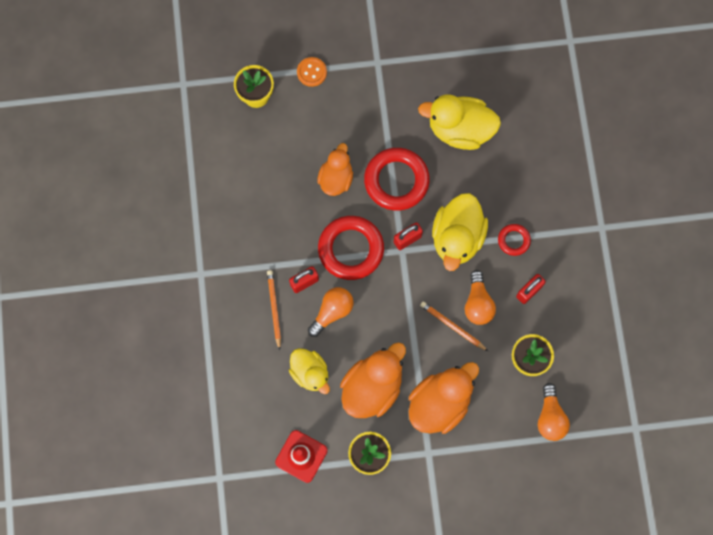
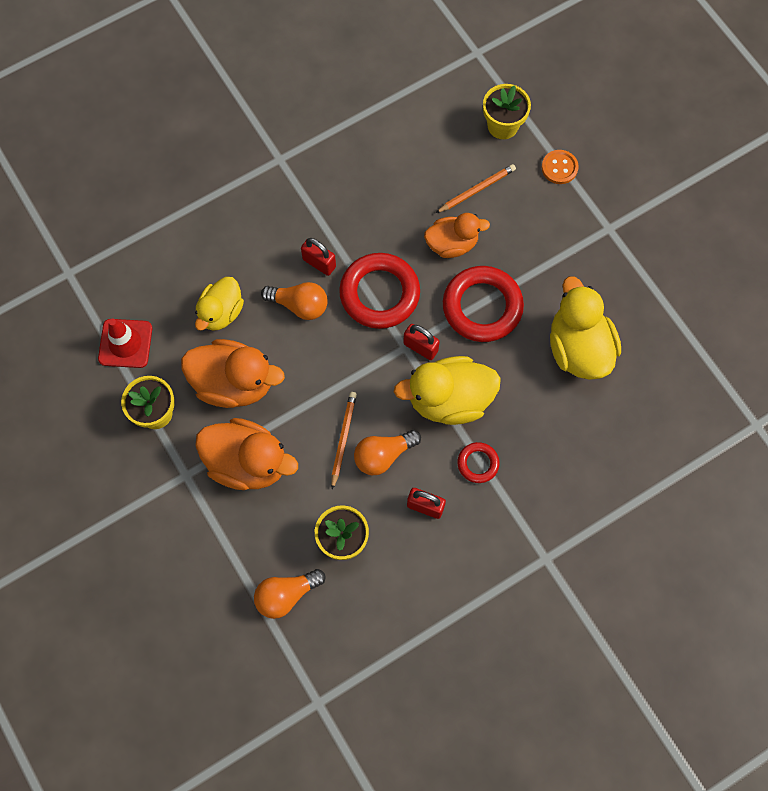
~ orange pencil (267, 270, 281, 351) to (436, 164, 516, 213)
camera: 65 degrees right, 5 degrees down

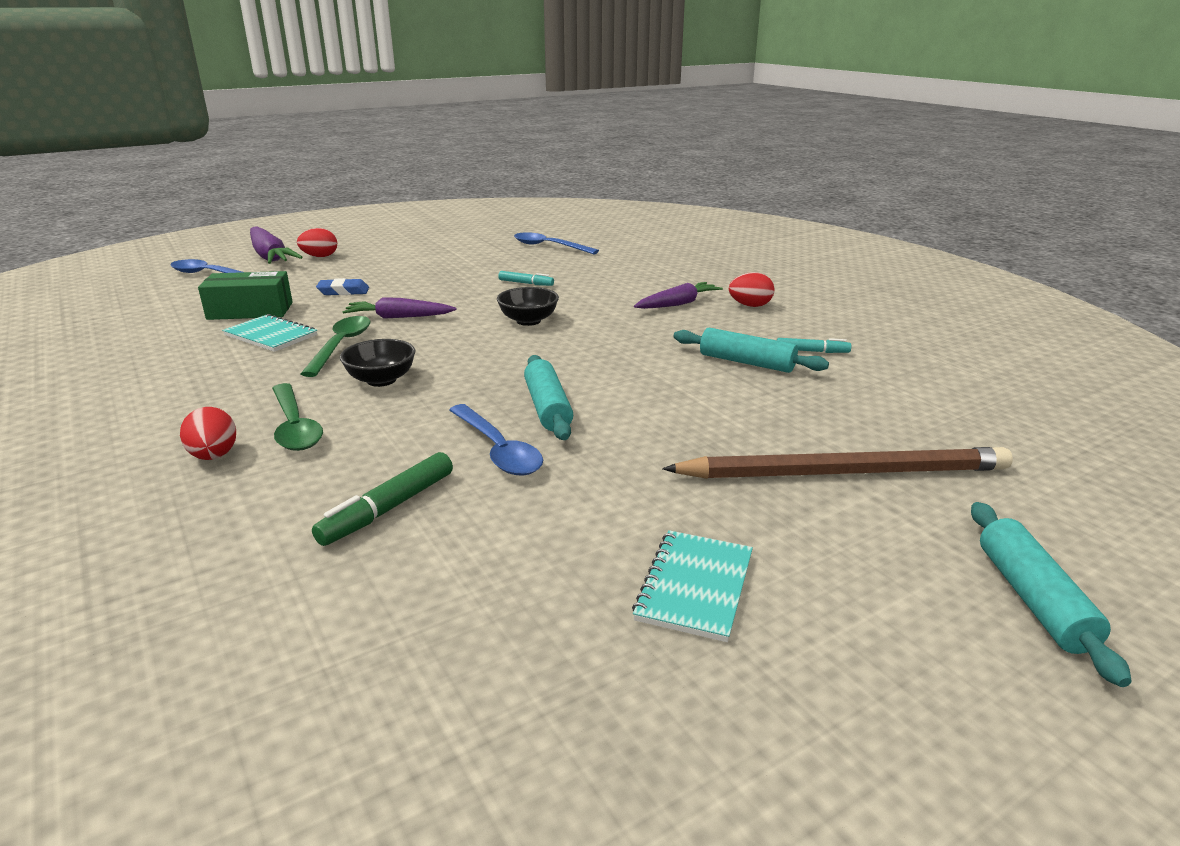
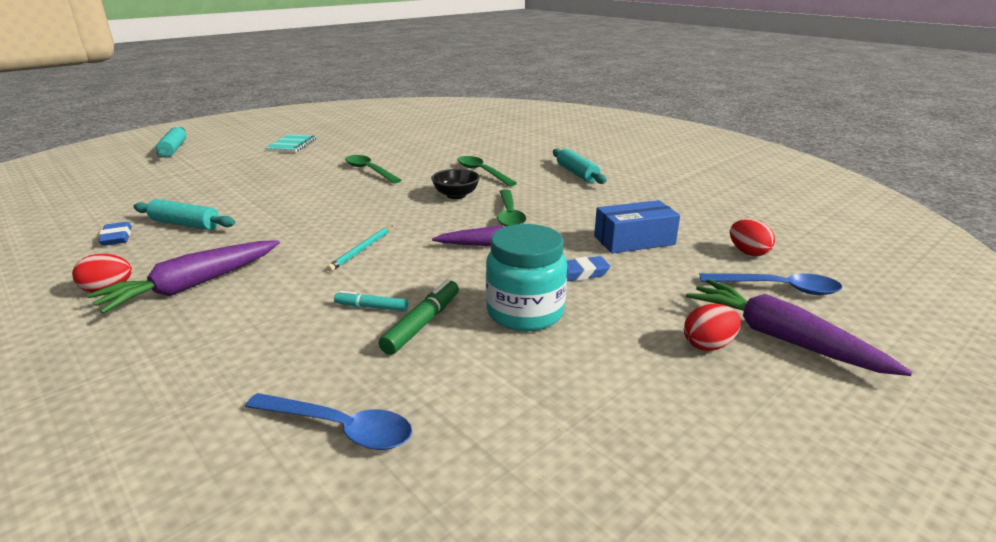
~ green box (198, 271, 293, 320) to blue box (594, 200, 680, 253)
~ purple carrot (634, 282, 723, 309) = (87, 240, 280, 314) x1.51
~ black bowl (497, 287, 559, 326) to turquoise pencil (327, 226, 393, 272)
- turquoise notebook (222, 314, 317, 352)
~ turquoise marker (777, 338, 851, 353) to blue eraser (98, 222, 132, 246)
~ turquoise rolling pin (524, 355, 573, 440) to (553, 149, 607, 184)
~ blue spoon (449, 404, 543, 476) to green spoon (345, 155, 401, 183)
~ red egg (180, 407, 236, 460) to (730, 219, 775, 256)
- brown pencil (662, 447, 1013, 479)
~ green marker (312, 452, 453, 546) to (379, 279, 459, 355)
+ turquoise jar (486, 224, 567, 331)
camera: 170 degrees right, 0 degrees up

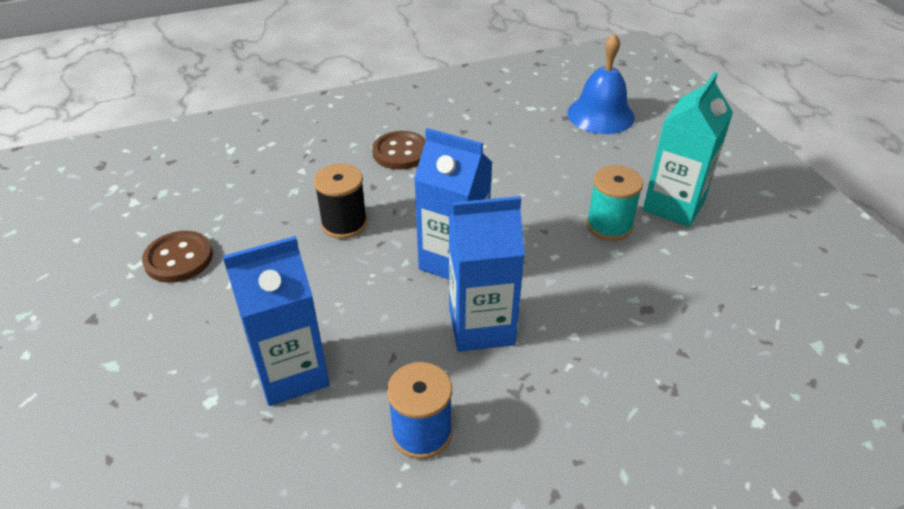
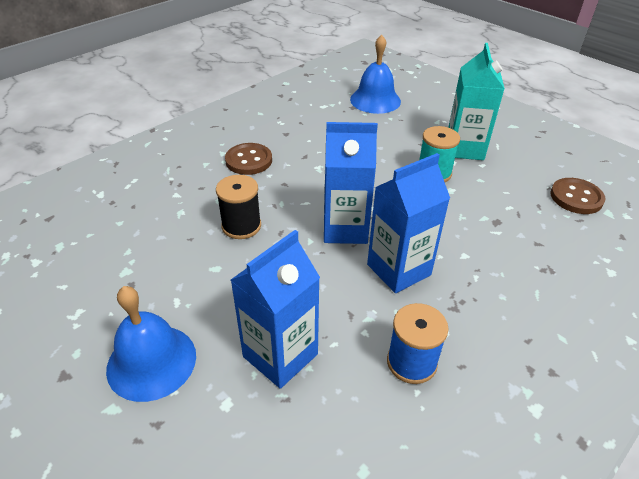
~ brown button (142, 231, 213, 283) to (550, 178, 605, 214)
+ blue bell (106, 286, 196, 402)
camera: 25 degrees left, 0 degrees up

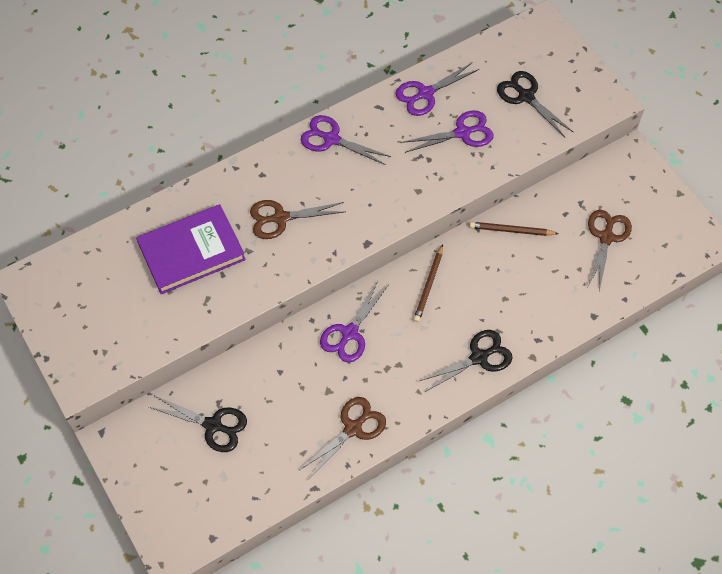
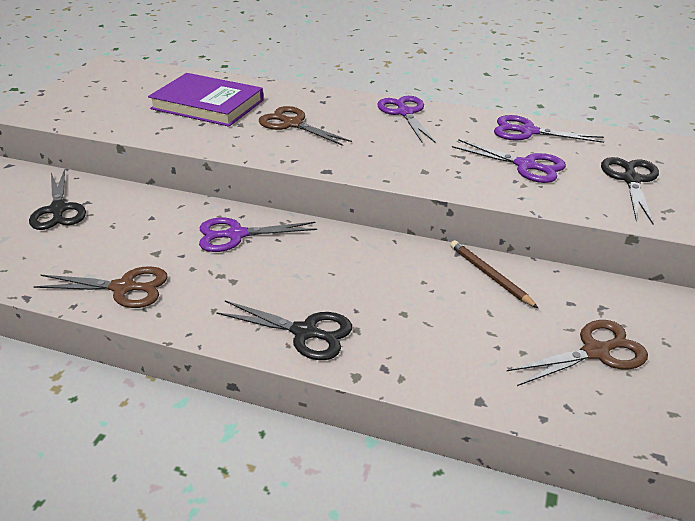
- brown pencil (413, 244, 443, 322)
camera: 50 degrees right, 25 degrees down

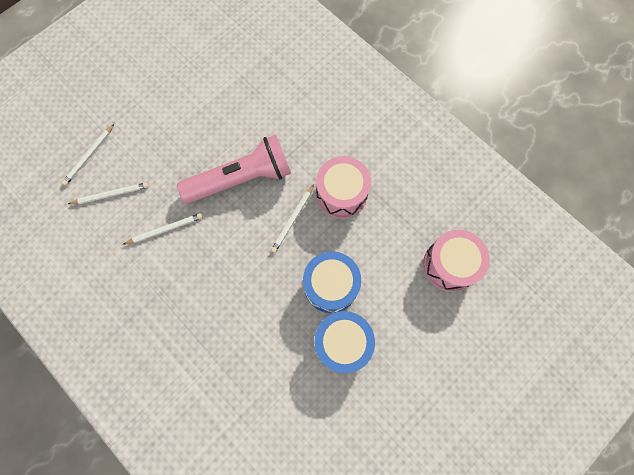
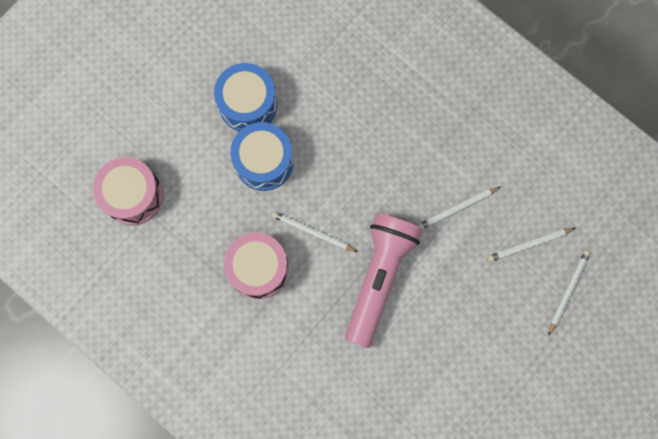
~ pink flashlight (177, 135, 291, 203) = (345, 213, 422, 348) 135 degrees clockwise
~ white pencil (271, 184, 314, 253) = (272, 212, 358, 252) 90 degrees counterclockwise
camera: 175 degrees right, 5 degrees up

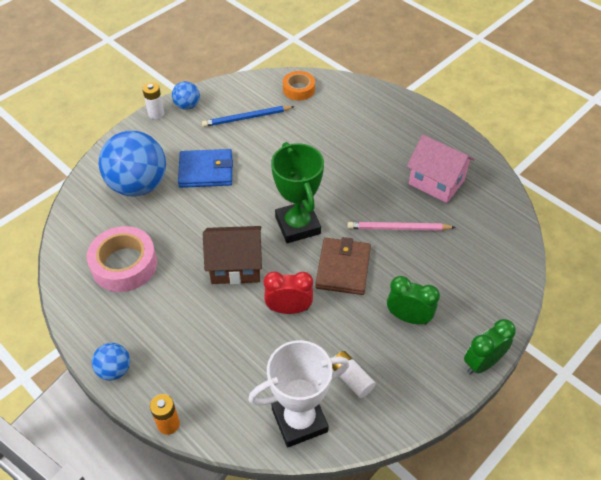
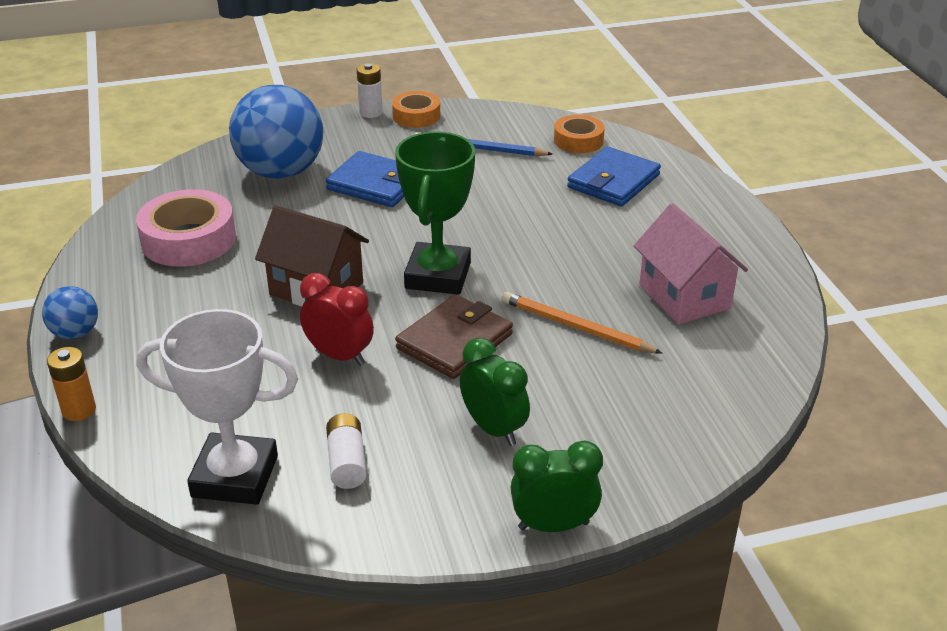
~ blue ball (172, 81, 200, 110) to orange tape (392, 91, 440, 128)
~ pink pencil (348, 222, 456, 231) to orange pencil (502, 292, 663, 354)
+ blue wallet (567, 146, 661, 207)
camera: 30 degrees right, 15 degrees down

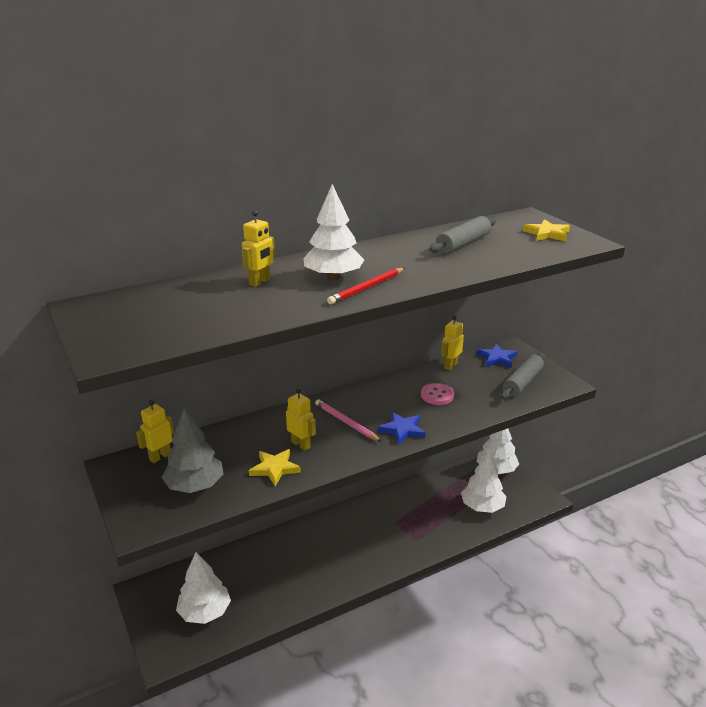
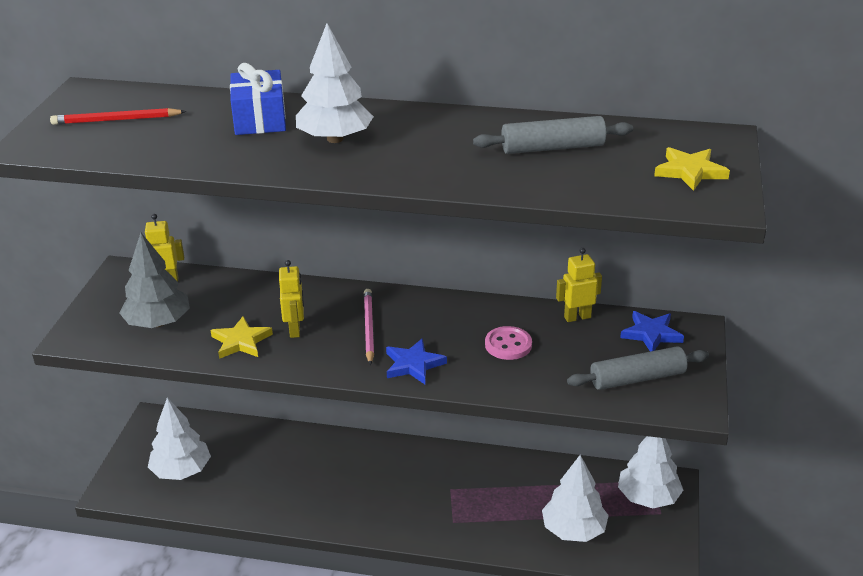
~ yellow robot (242, 210, 275, 287) to blue gift (230, 63, 286, 135)
~ red pencil (327, 268, 404, 304) to (50, 108, 187, 125)
camera: 40 degrees right, 5 degrees up

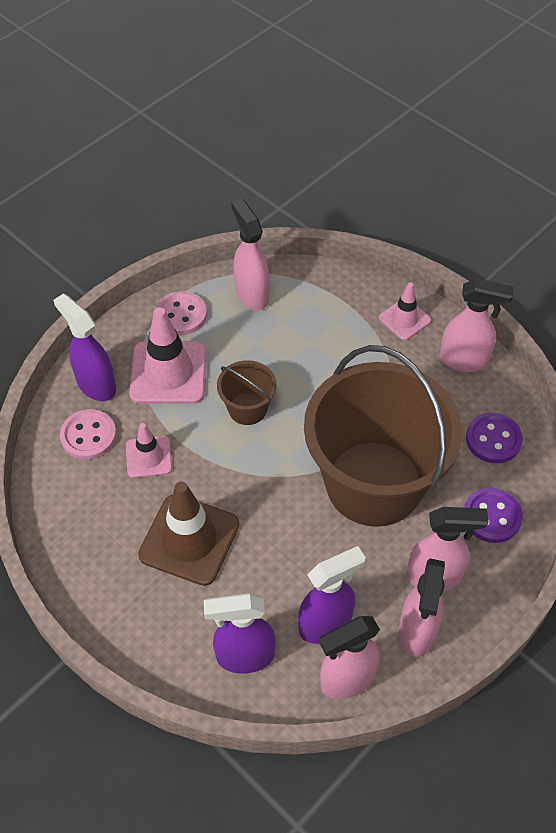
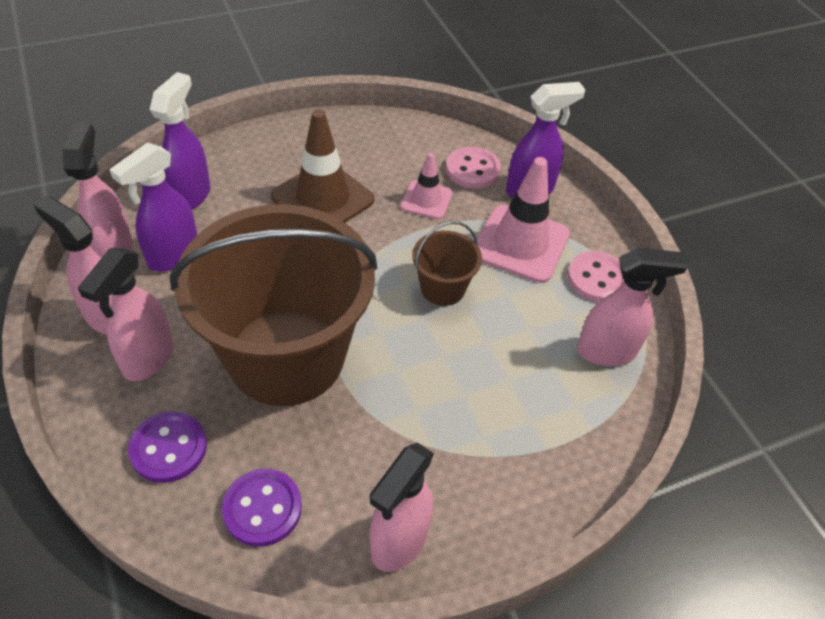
- pink traffic cone (379, 282, 431, 340)
~ purple spray bottle (298, 546, 366, 644) = (109, 142, 197, 272) 45 degrees clockwise
camera: 110 degrees right, 5 degrees down

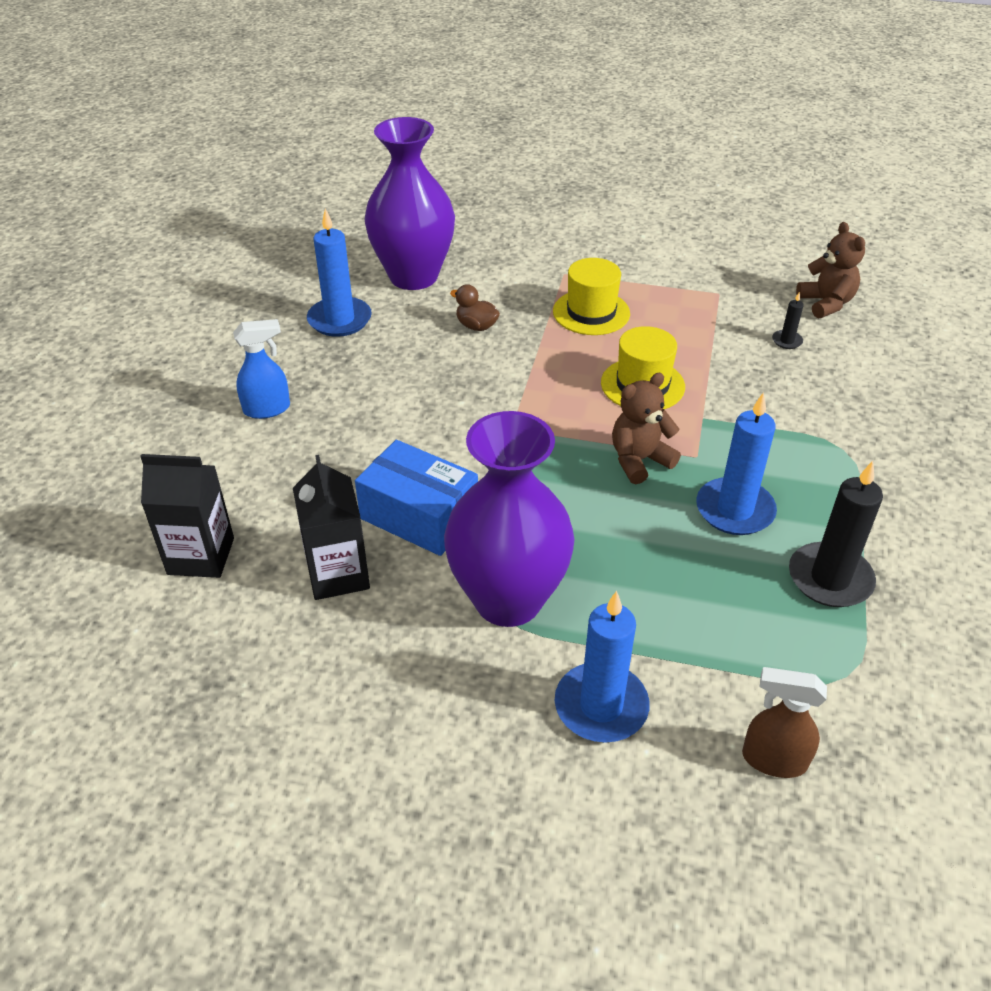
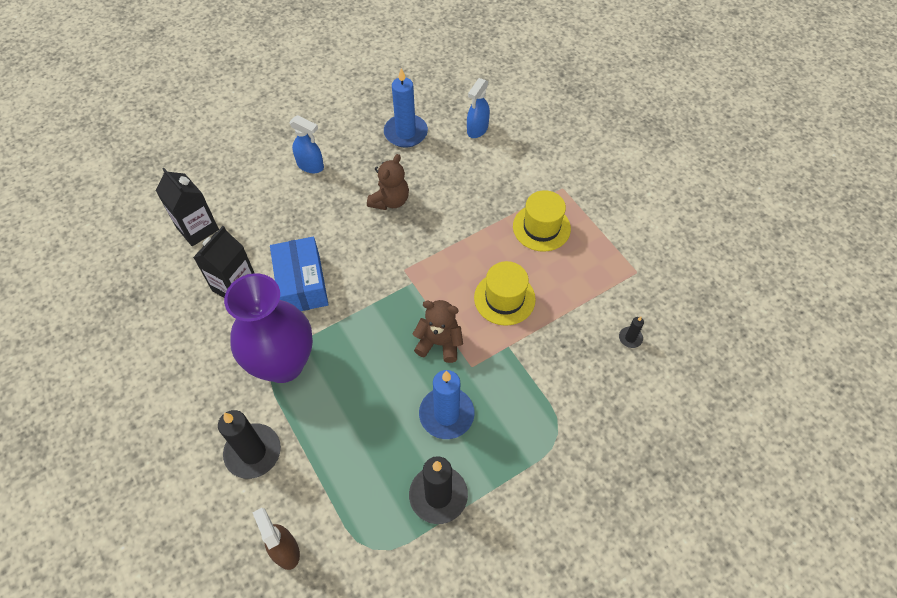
~ purple vase (364, 117, 455, 290) to blue spray bottle (467, 78, 490, 138)
~ brown teddy bear (796, 222, 865, 318) to (367, 154, 409, 210)
- brown duck (450, 284, 500, 331)
~ blue candle (555, 591, 650, 743) to black candle (218, 410, 281, 479)
camera: 45 degrees right, 15 degrees up

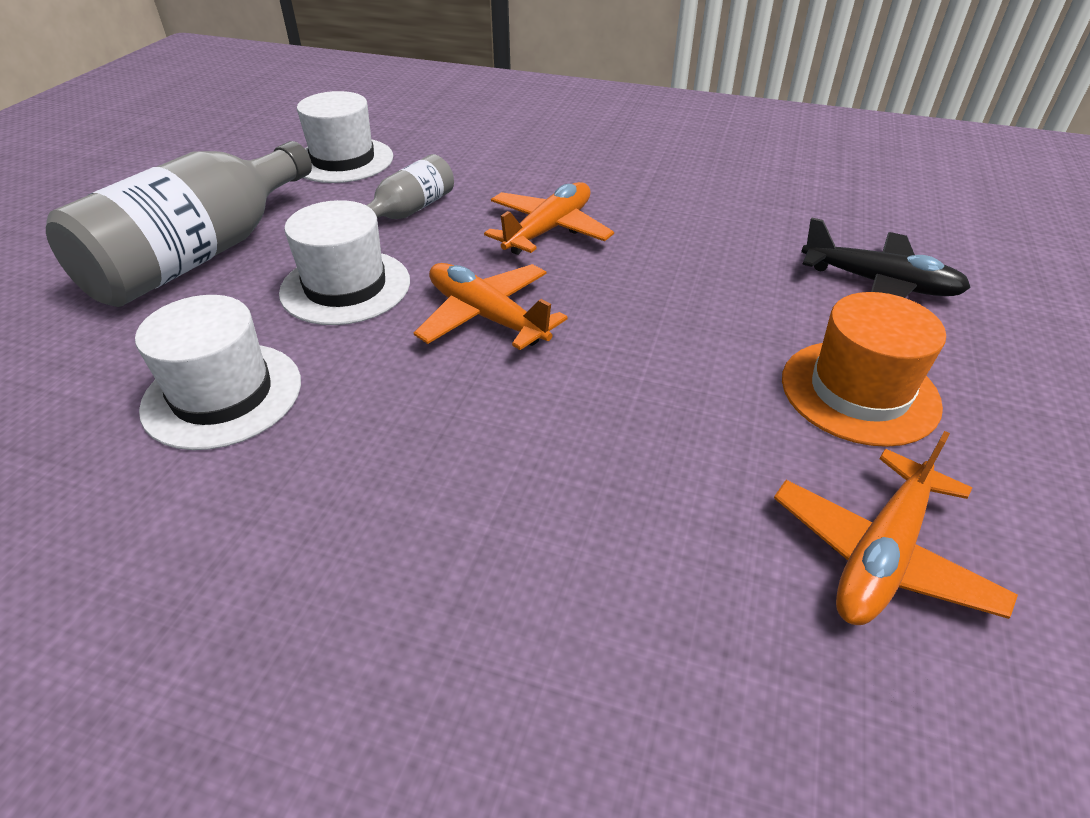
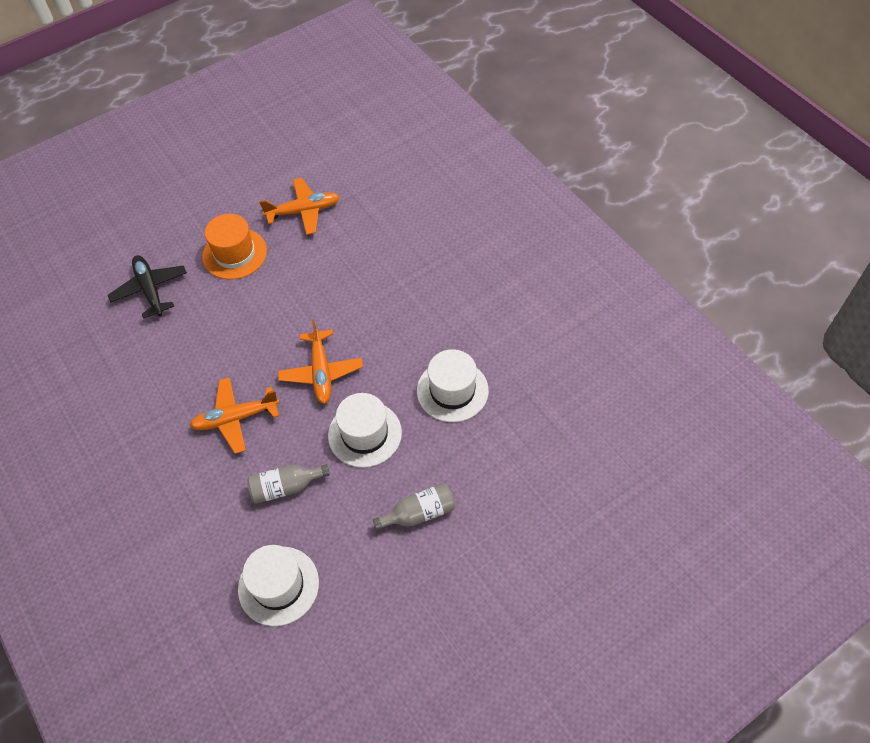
~ grey bottle (46, 141, 312, 307) = (373, 483, 455, 531) x0.49
camera: 140 degrees left, 15 degrees up

